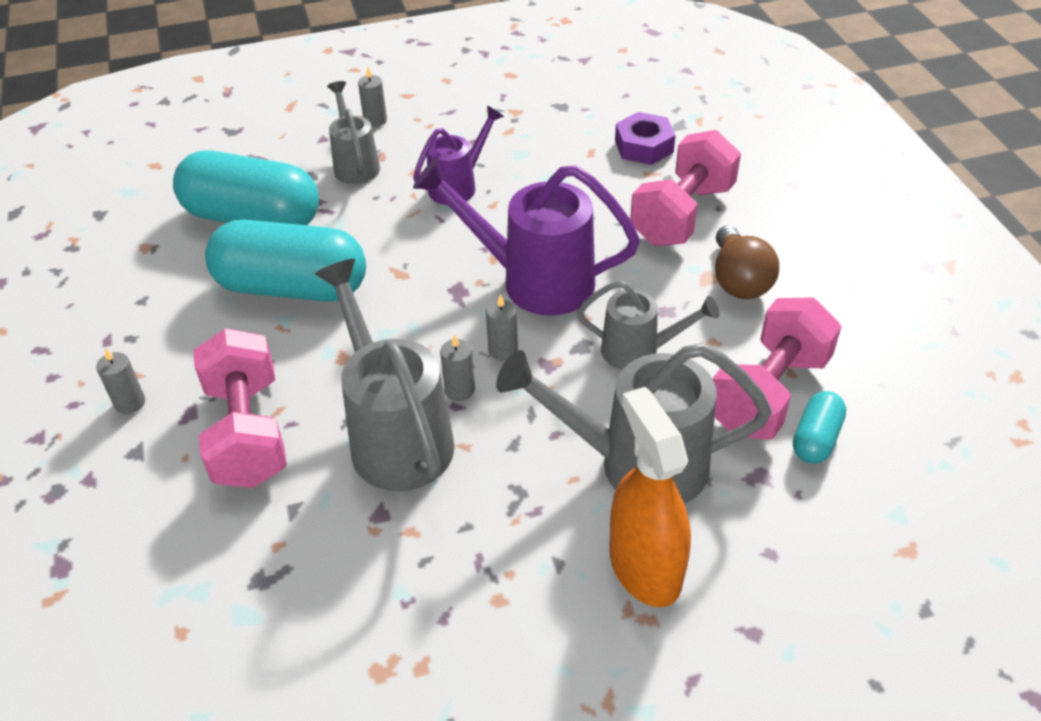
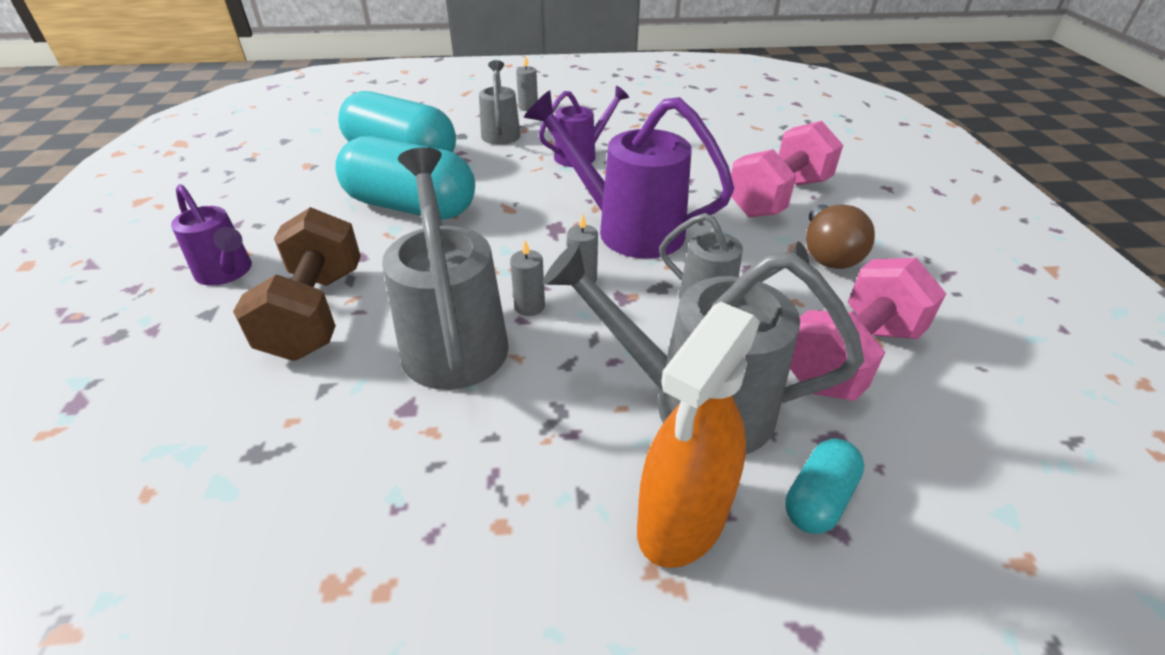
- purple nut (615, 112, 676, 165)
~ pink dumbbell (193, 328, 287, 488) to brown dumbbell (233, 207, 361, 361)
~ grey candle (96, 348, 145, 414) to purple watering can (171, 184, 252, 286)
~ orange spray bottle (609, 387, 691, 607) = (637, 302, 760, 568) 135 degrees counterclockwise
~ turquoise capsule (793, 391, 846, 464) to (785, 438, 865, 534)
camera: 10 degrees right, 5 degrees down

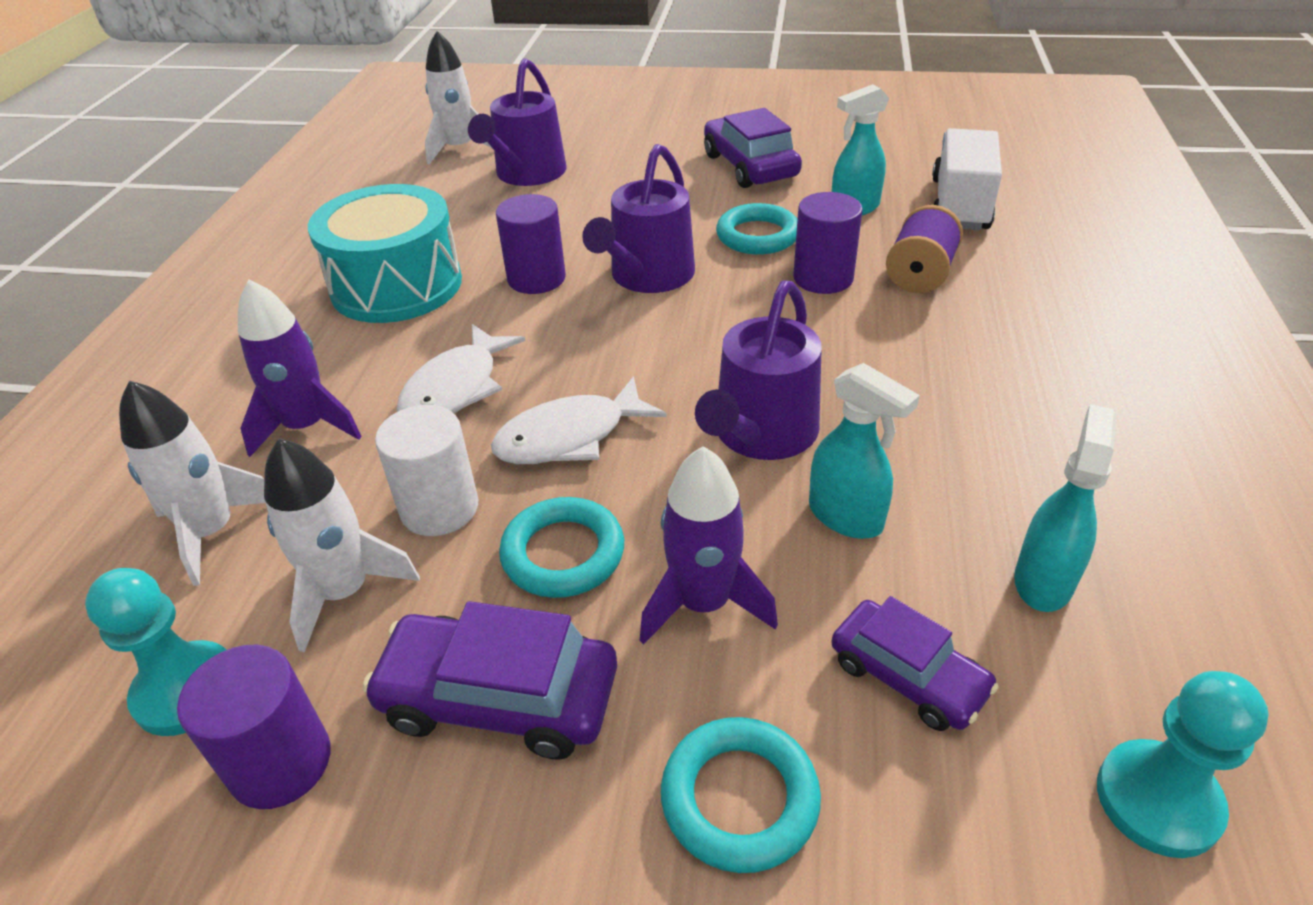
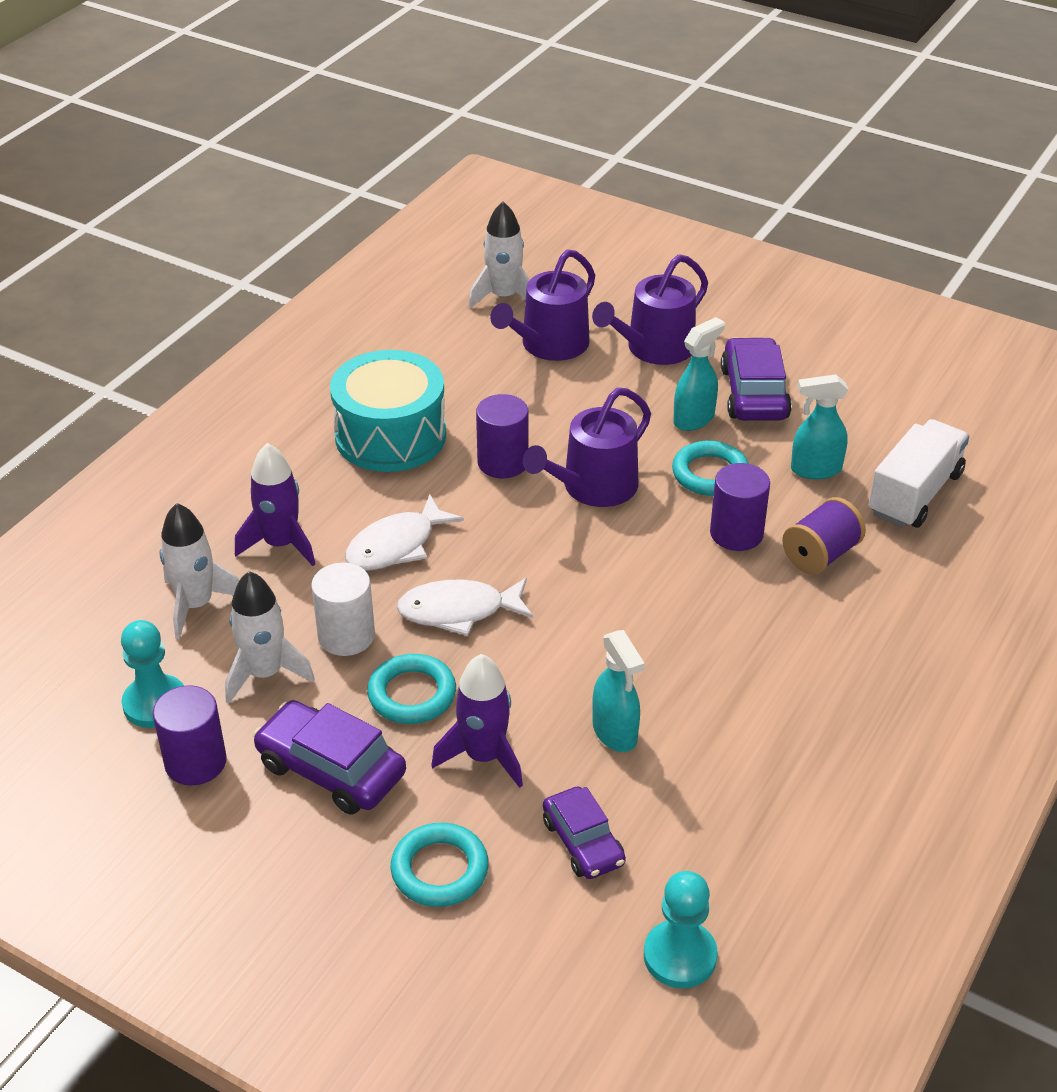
~ purple watering can (695, 280, 822, 460) to (592, 254, 708, 365)
~ turquoise spray bottle (1014, 404, 1117, 612) to (673, 317, 725, 431)
camera: 20 degrees right, 0 degrees up

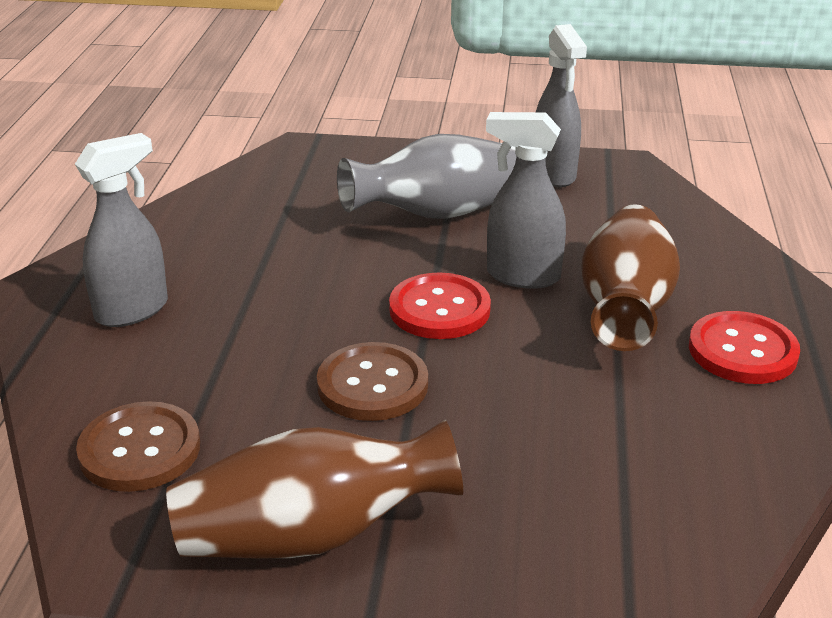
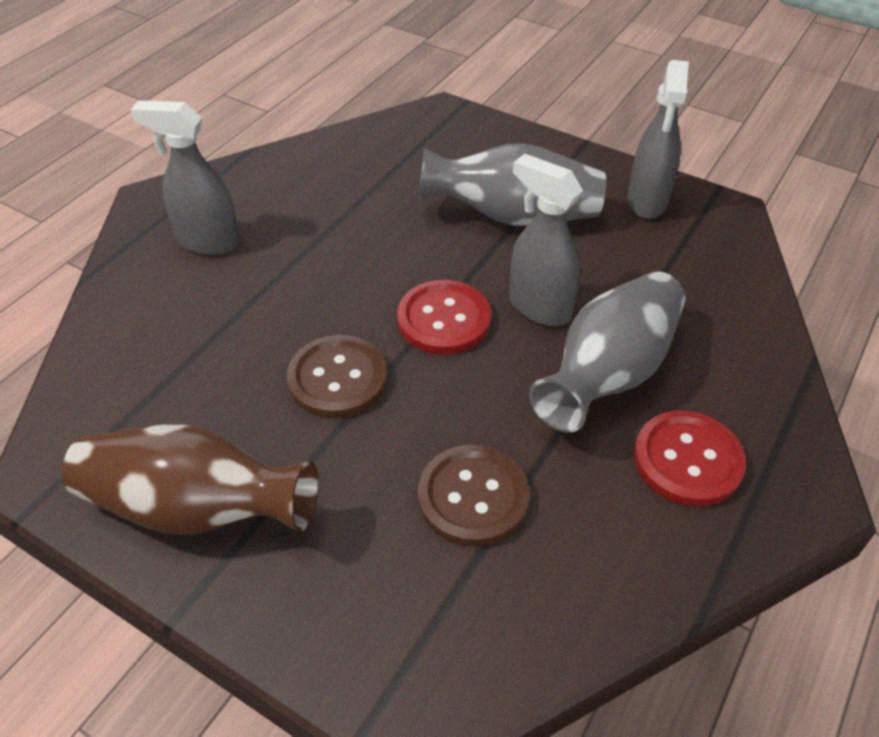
~ grey spray bottle (75, 133, 168, 327) = (130, 100, 240, 255) 150 degrees counterclockwise
~ brown vase (581, 204, 680, 351) to grey vase (529, 271, 685, 432)
~ brown button (76, 401, 200, 492) to (418, 444, 529, 546)
camera: 25 degrees right, 15 degrees up

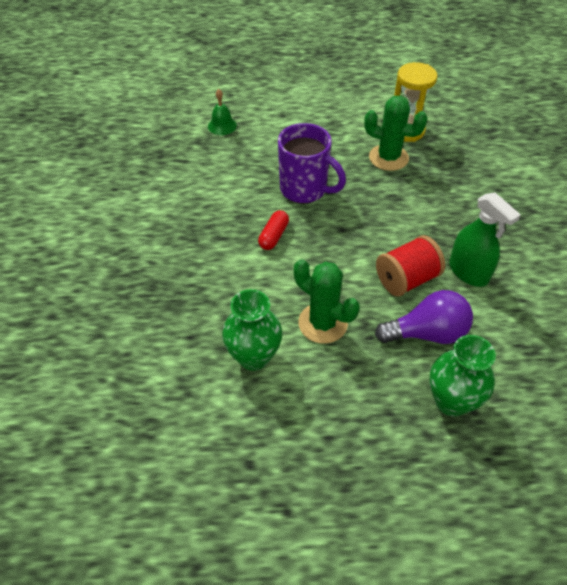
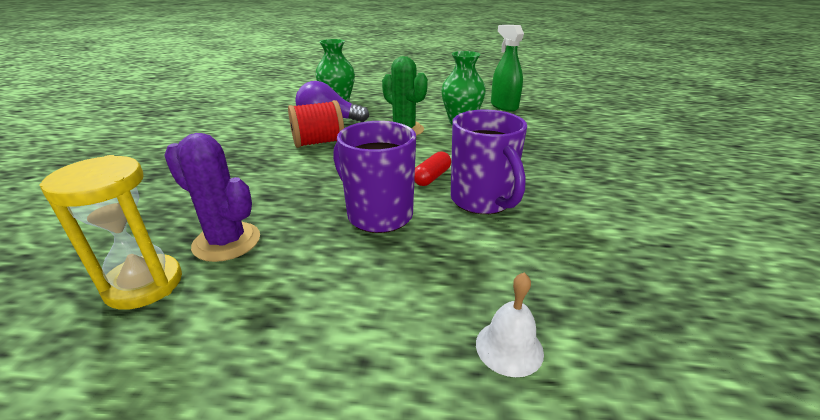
~ green bell (208, 89, 237, 135) to white bell (476, 272, 544, 377)
~ green cactus (364, 96, 428, 171) to purple cactus (164, 133, 260, 262)
~ green spray bottle (449, 192, 521, 287) to (491, 25, 524, 111)
+ purple mug (451, 110, 527, 214)
camera: 170 degrees left, 20 degrees down

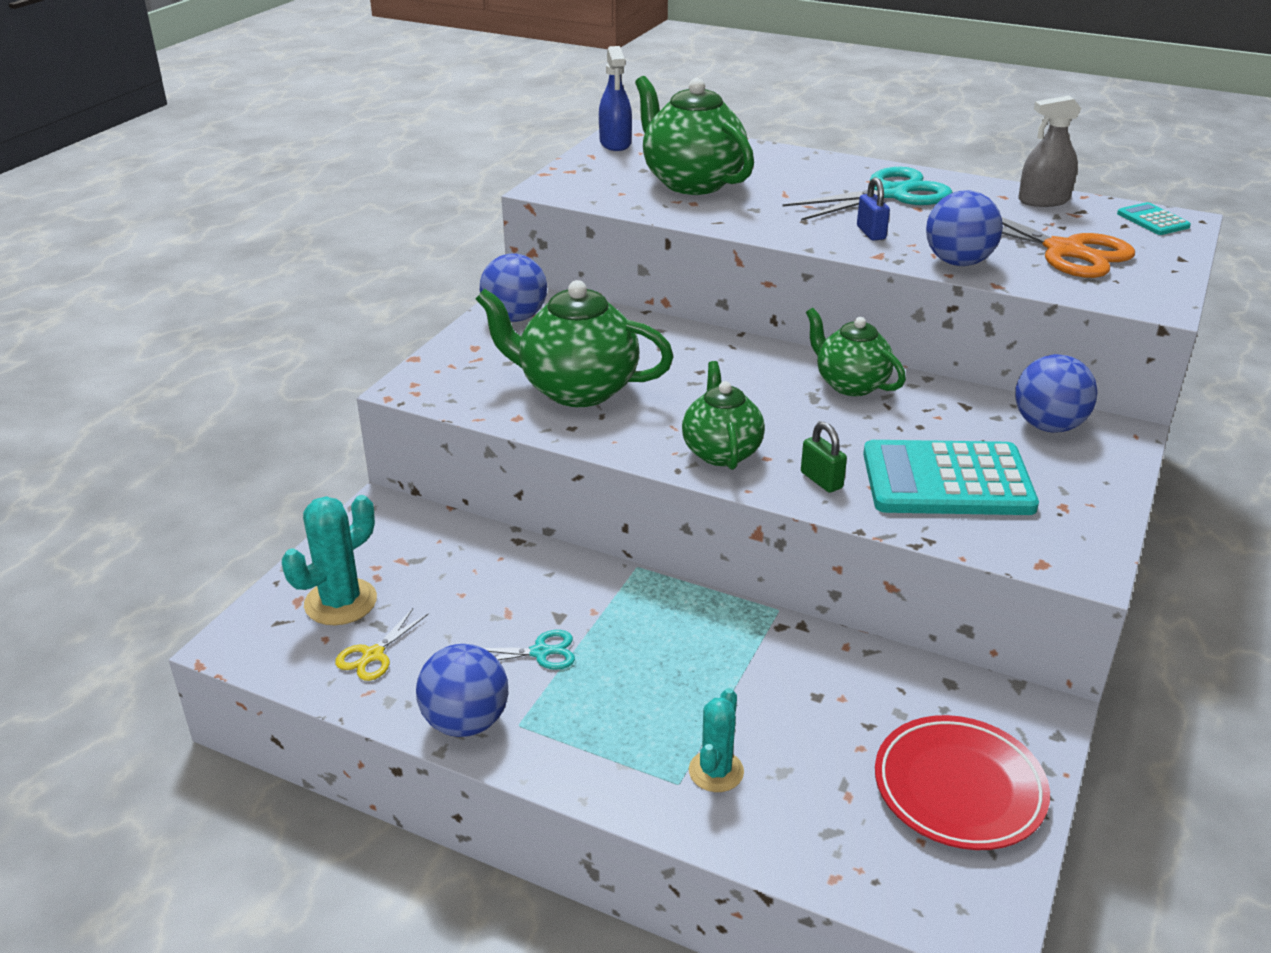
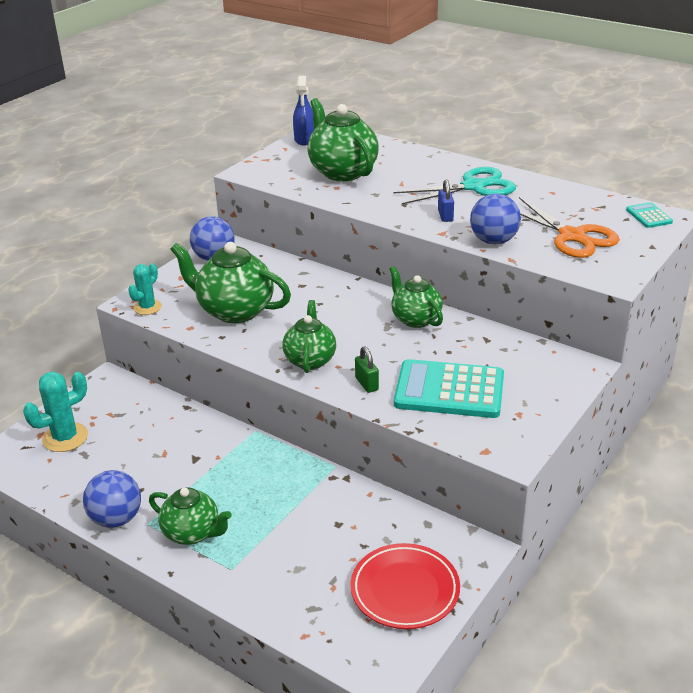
- grey spray bottle (1018, 95, 1081, 207)
- blue ball (1015, 354, 1098, 433)
- yellow scissors (335, 609, 428, 681)
- turquoise scissors (484, 630, 575, 670)
~ turquoise cactus (689, 688, 744, 792) to (128, 263, 162, 315)
+ green teapot (149, 488, 232, 545)
camera: 10 degrees right, 0 degrees up

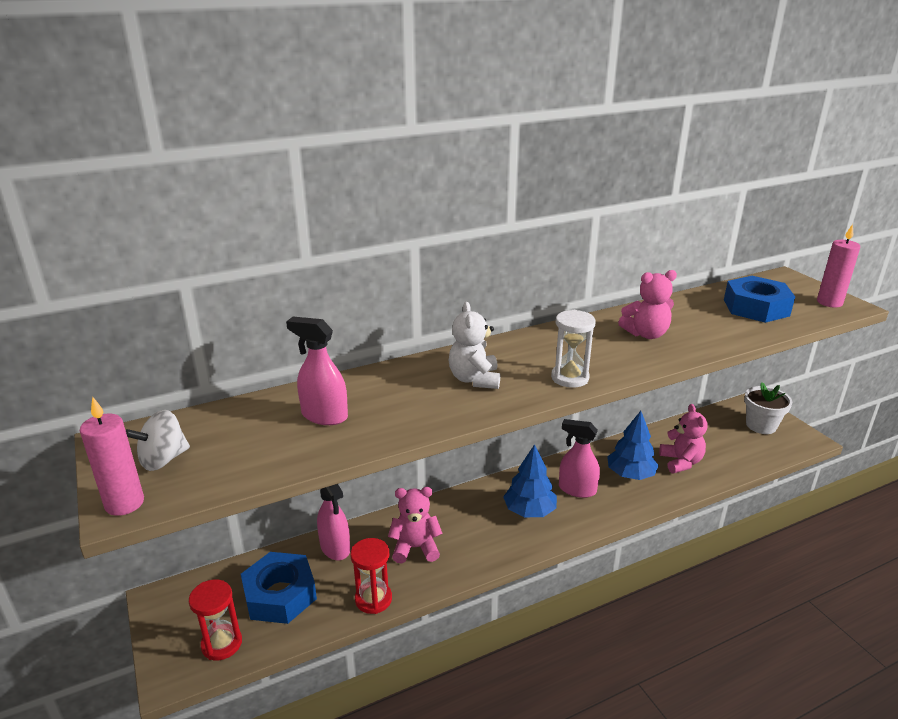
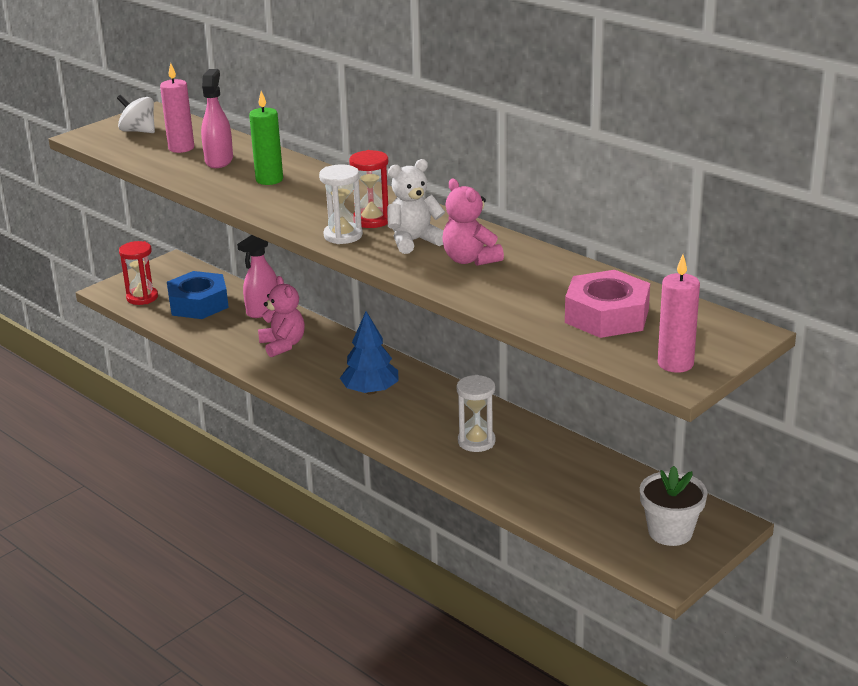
~ blue nut (724, 276, 795, 323) to pink nut (565, 270, 650, 338)
~ white teddy bear (449, 302, 500, 389) to (387, 159, 445, 254)
~ pink candle (80, 396, 144, 516) to (160, 63, 194, 153)
- pink teddy bear (659, 404, 707, 473)
~ blue tree (607, 411, 659, 480) to white hourglass (457, 375, 496, 452)
- pink spray bottle (559, 419, 600, 498)
~ red hourglass (350, 538, 392, 614) to (349, 150, 388, 228)
+ green candle (249, 91, 283, 185)
camera: 70 degrees right, 0 degrees up

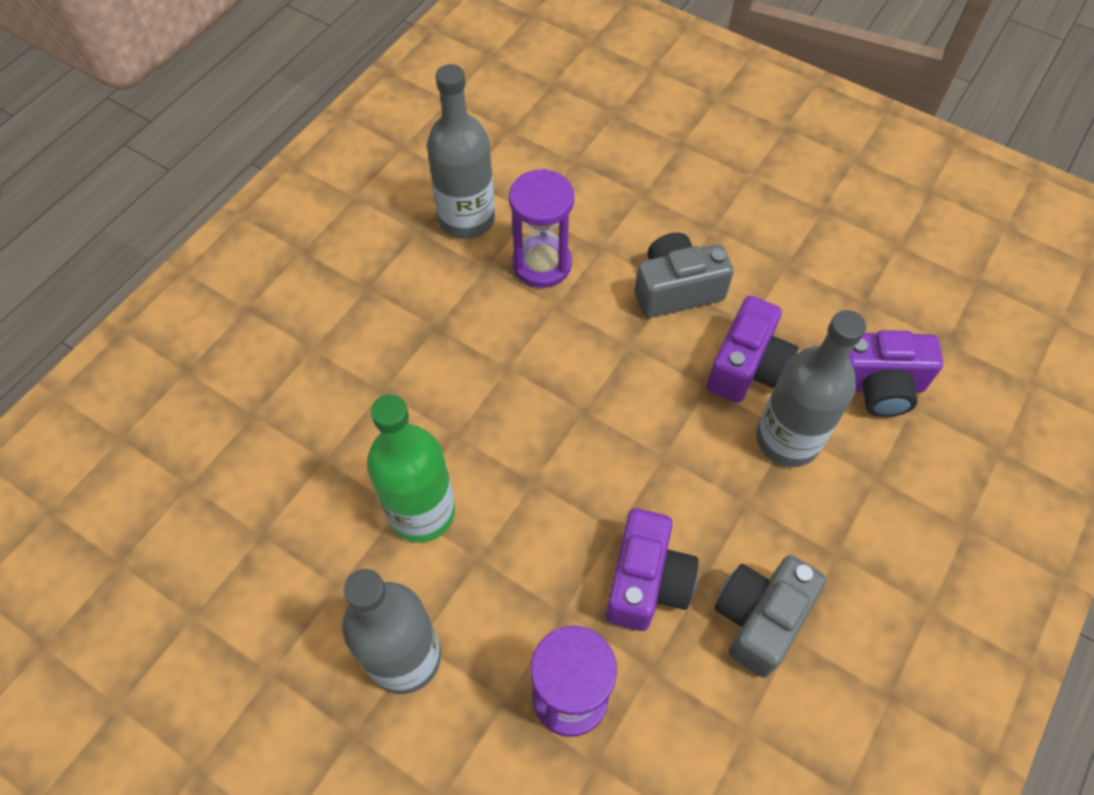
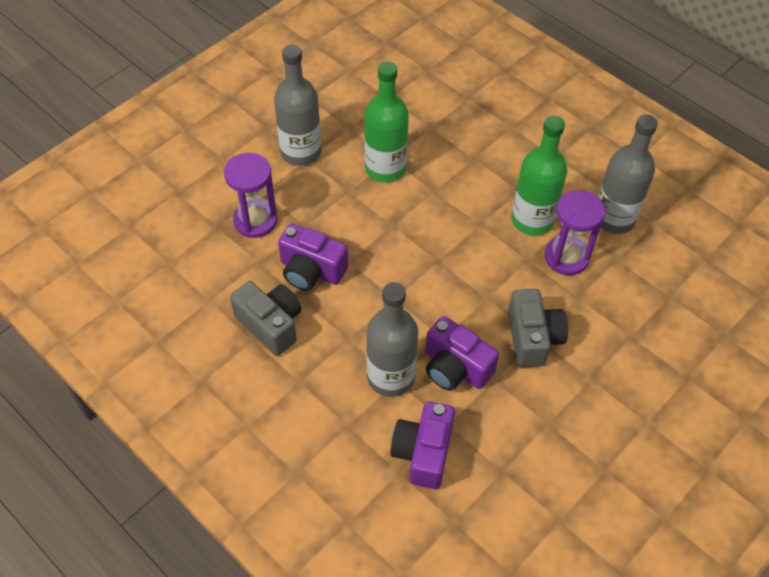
+ green bottle (511, 116, 567, 235)
camera: 100 degrees right, 5 degrees down

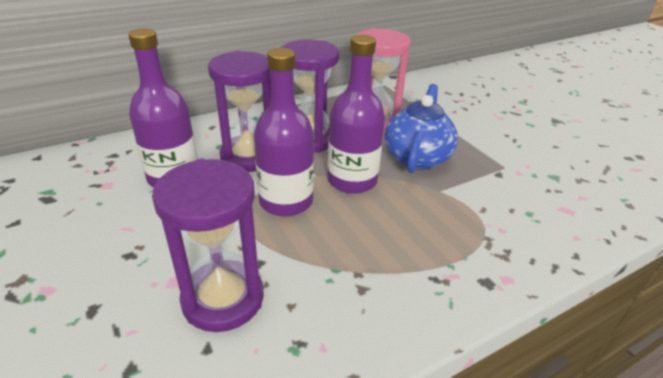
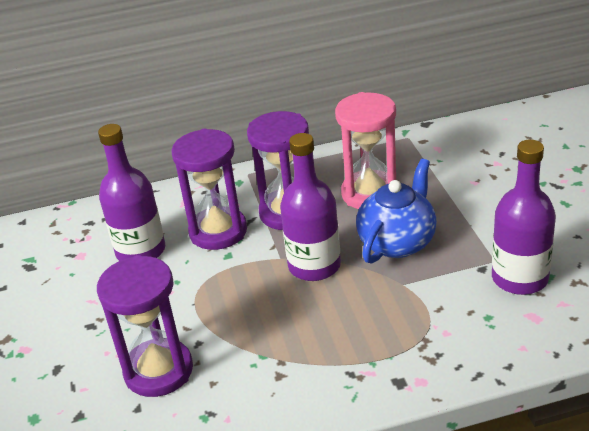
~ purple bottle (254, 48, 314, 217) to (492, 139, 556, 295)
camera: 20 degrees right, 0 degrees up

